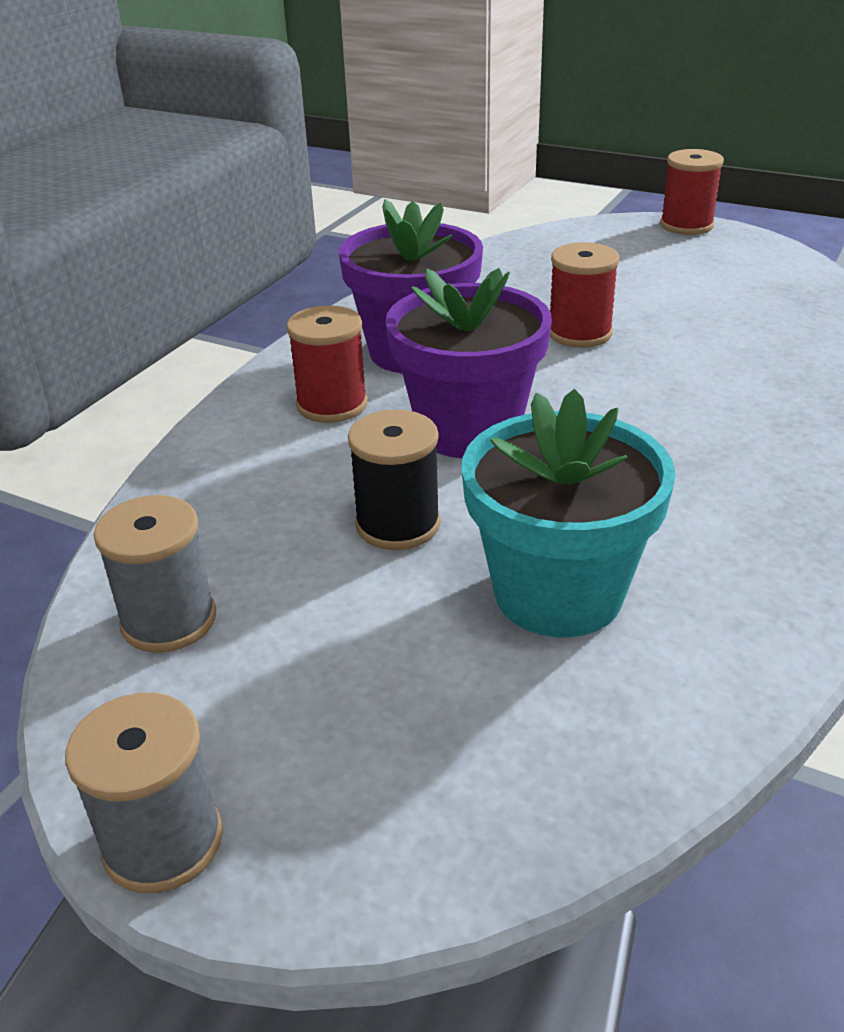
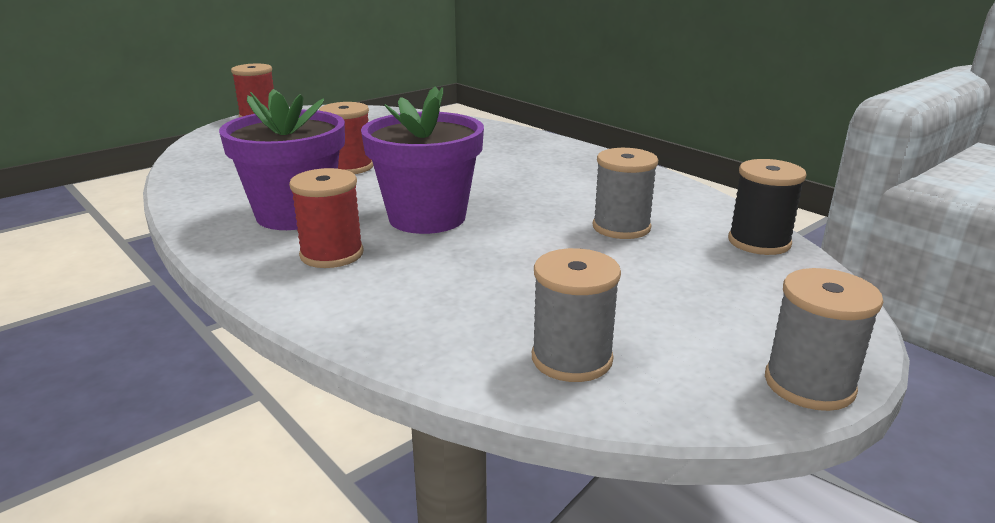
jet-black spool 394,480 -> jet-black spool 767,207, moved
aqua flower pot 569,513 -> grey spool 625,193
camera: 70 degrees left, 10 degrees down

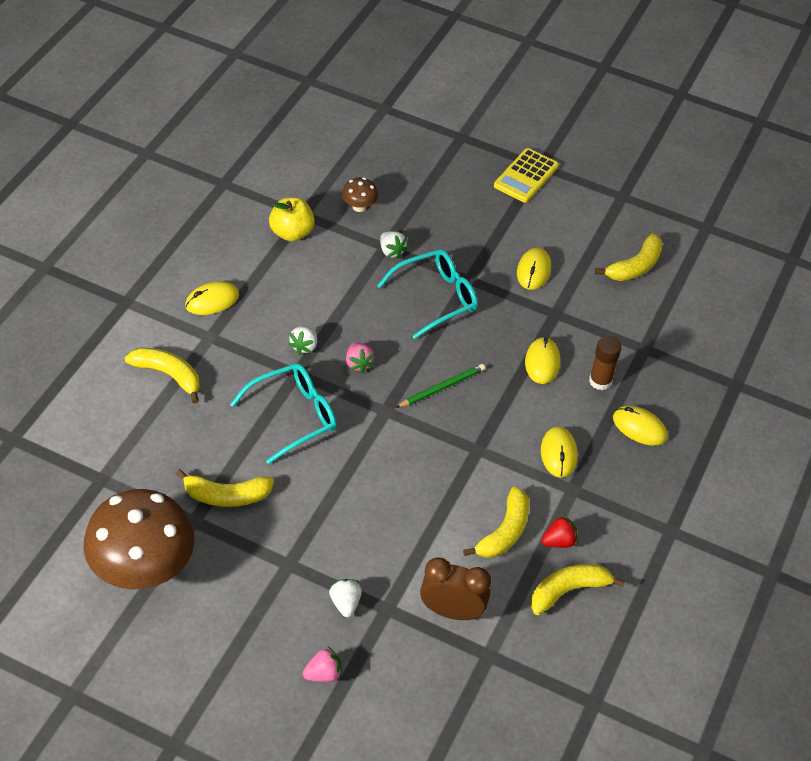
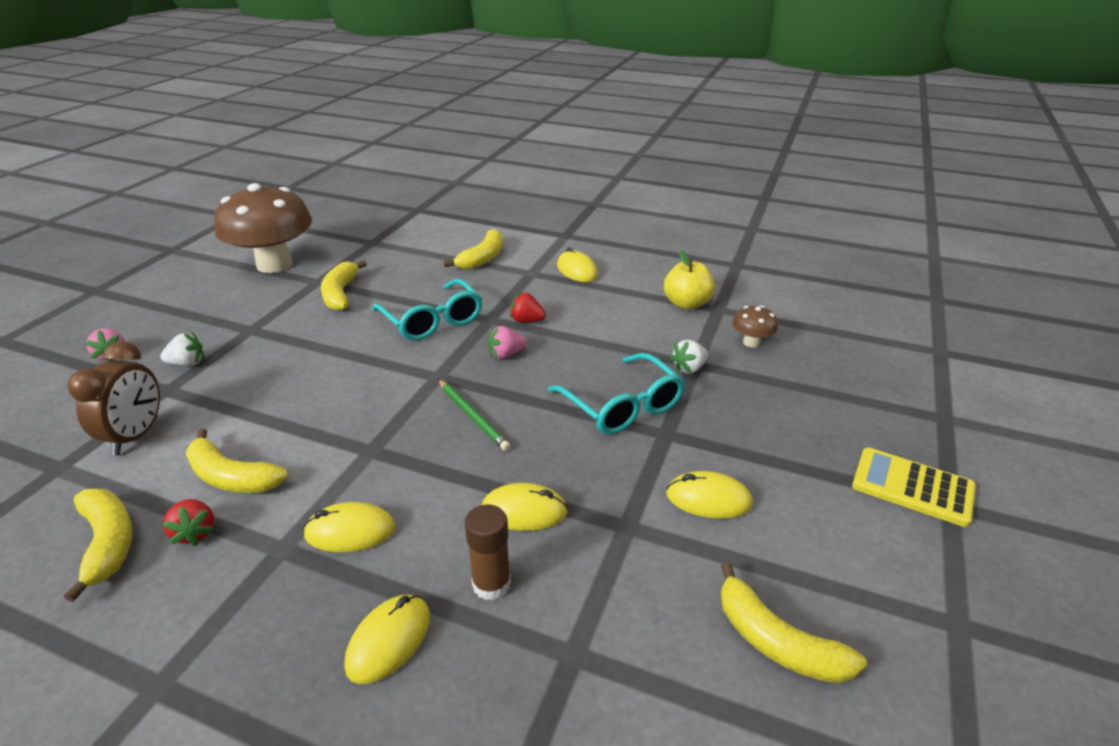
snow-white berry 302,340 -> red berry 528,307
camera: 90 degrees right, 15 degrees down

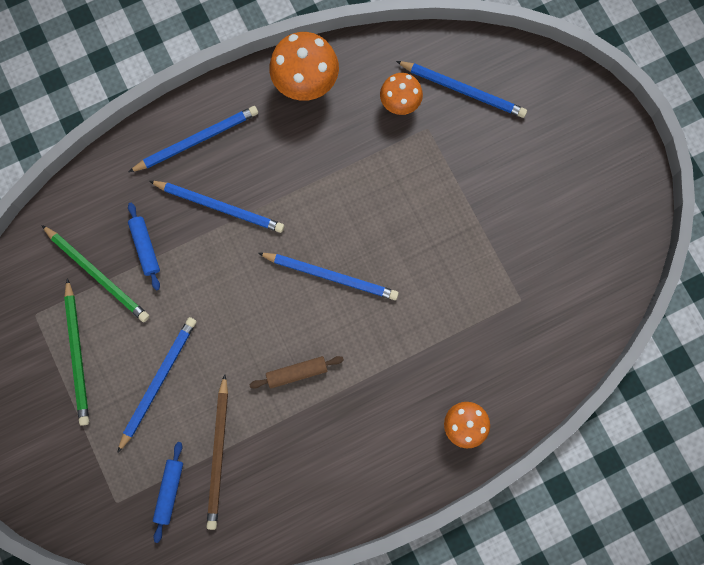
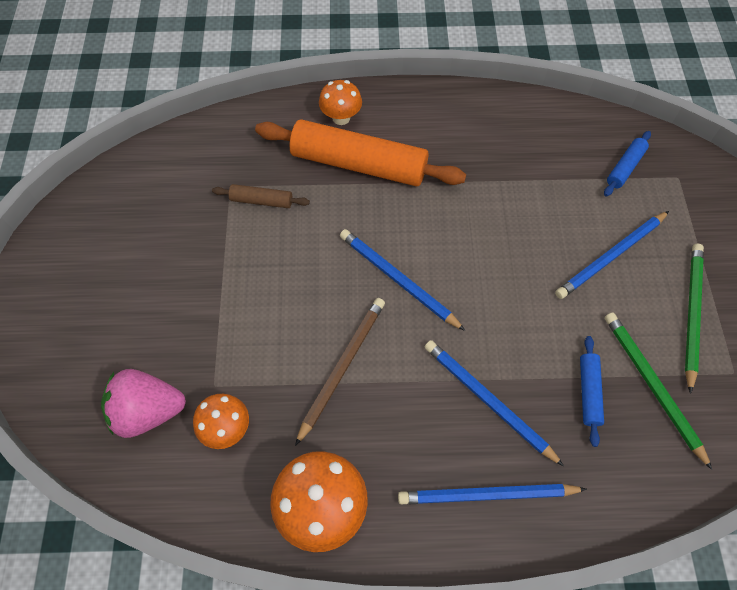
russet wooden pencil 217,452 -> russet wooden pencil 340,372, moved
russet rolling pin 296,372 -> russet rolling pin 261,196, moved
royal blue wooden pencil 461,89 -> pink berry 143,403
none -> orange rolling pin 360,152
camera: 155 degrees left, 15 degrees down

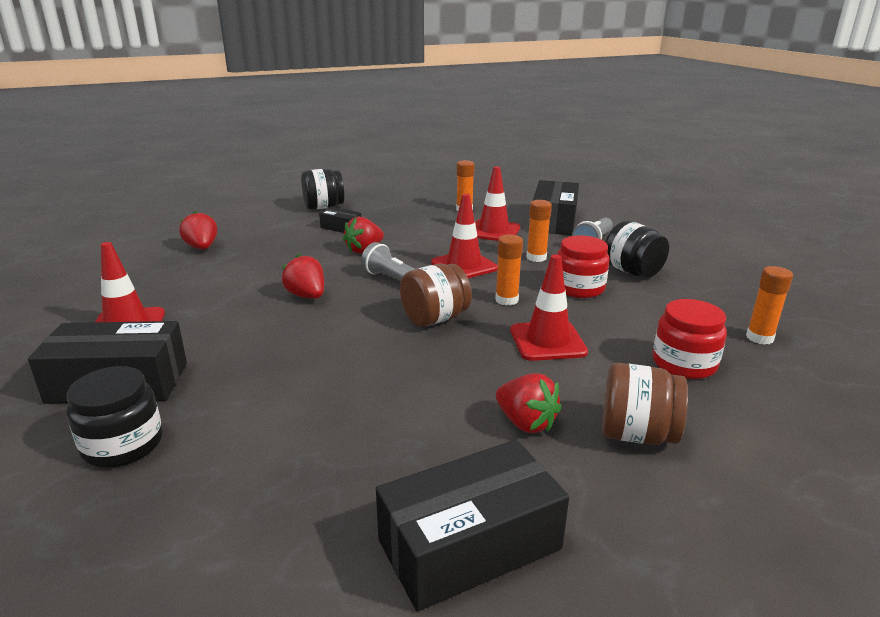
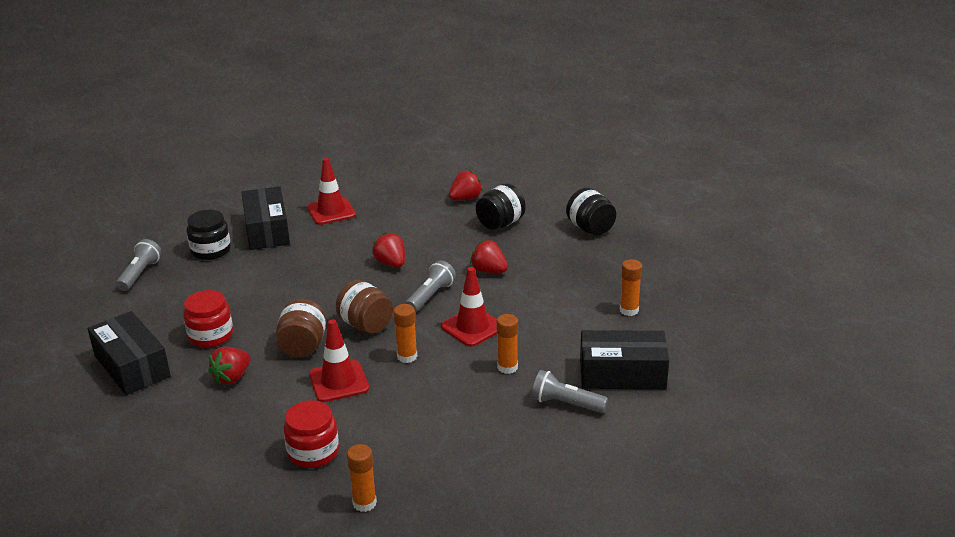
red berry 303,276 -> red berry 388,249, 75 degrees counterclockwise
jet-black box 340,220 -> none
red road cone 497,204 -> none
red preserve jar 583,266 -> red preserve jar 208,319, moved
russet preserve jar 645,404 -> russet preserve jar 301,328, moved
jet-black preserve jar 637,249 -> jet-black preserve jar 501,206, moved
none -> grey flashlight 139,265
camera: 80 degrees right, 5 degrees up

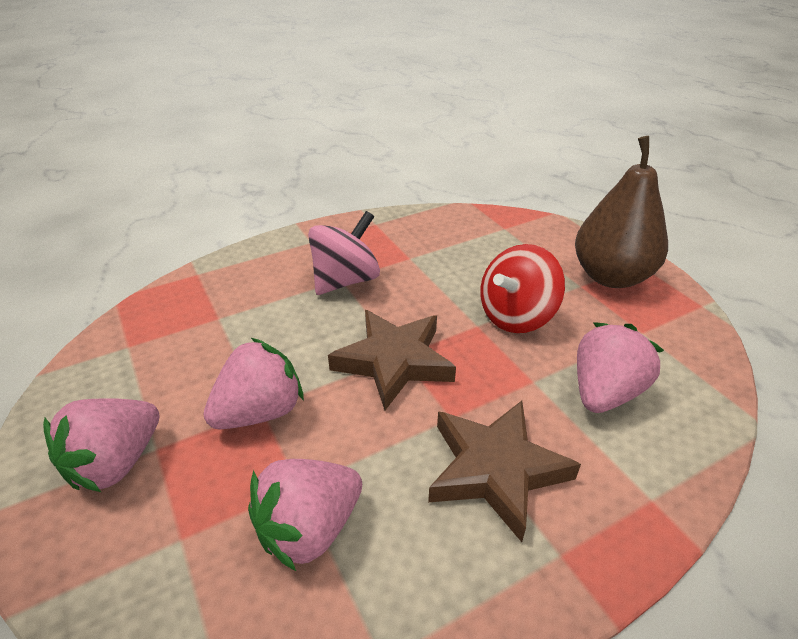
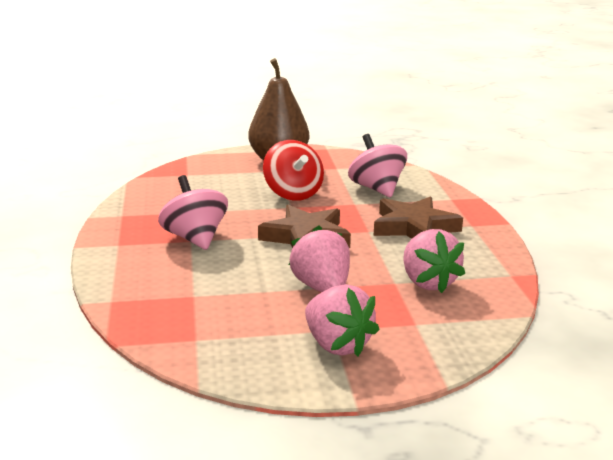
pink berry 620,367 -> pink toy top 377,165
camera: 70 degrees left, 15 degrees down

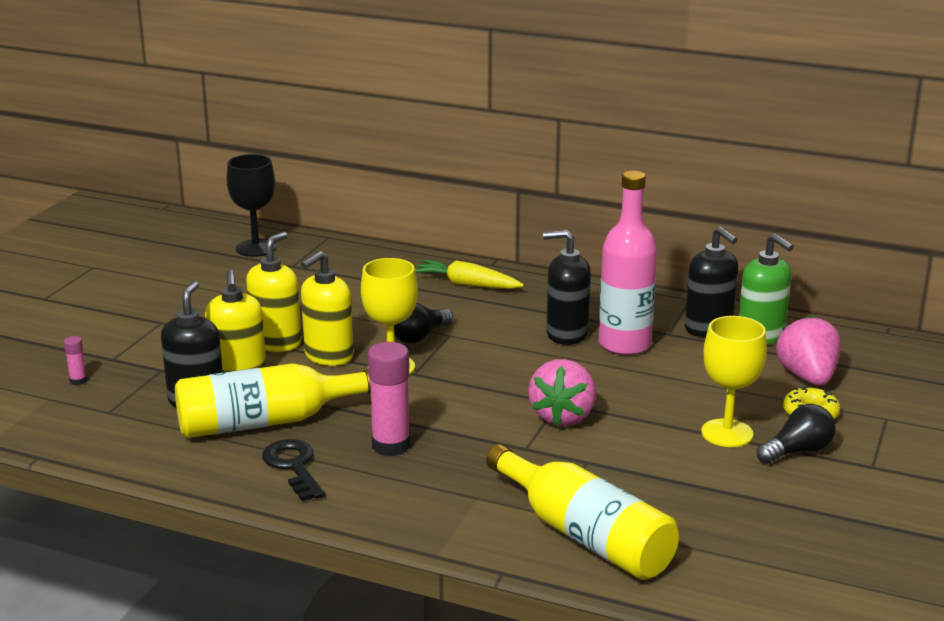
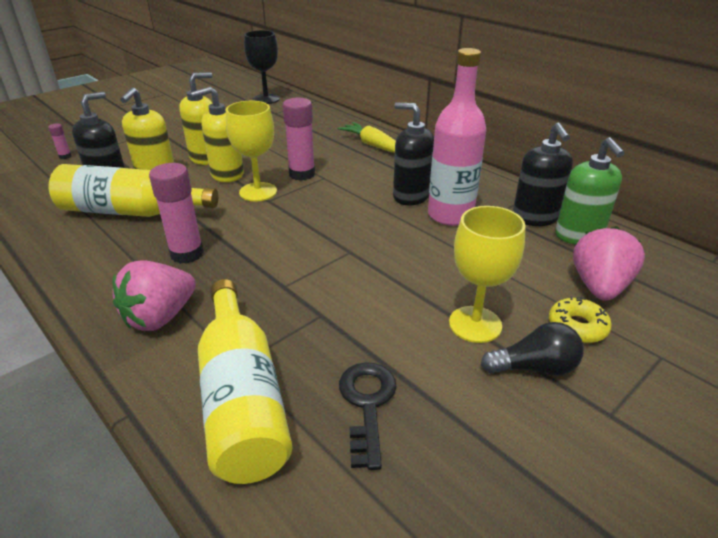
jet-black door key 293,470 -> jet-black door key 368,416, moved
jet-black lightbulb 423,323 -> pink glue 299,139
pink berry 562,392 -> pink berry 154,296, moved
camera: 25 degrees right, 10 degrees up

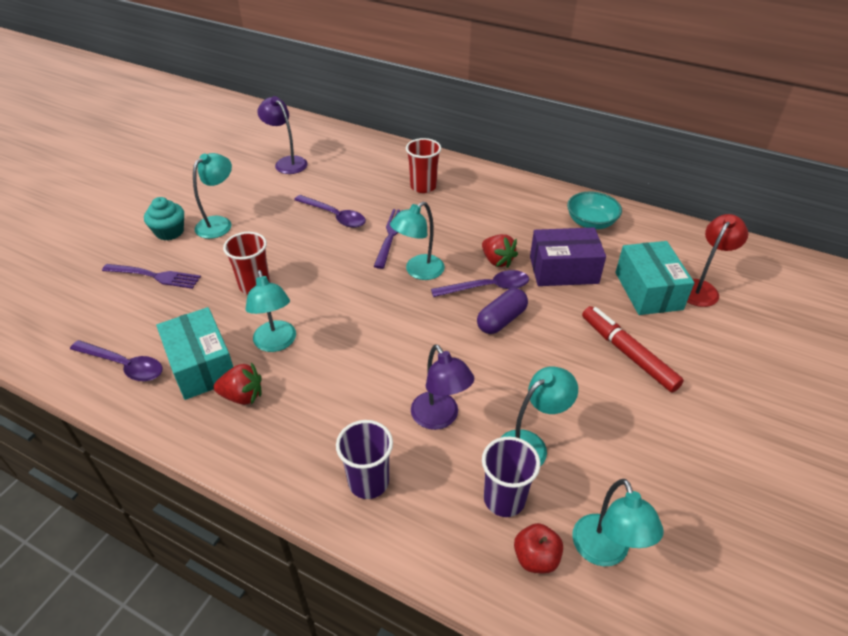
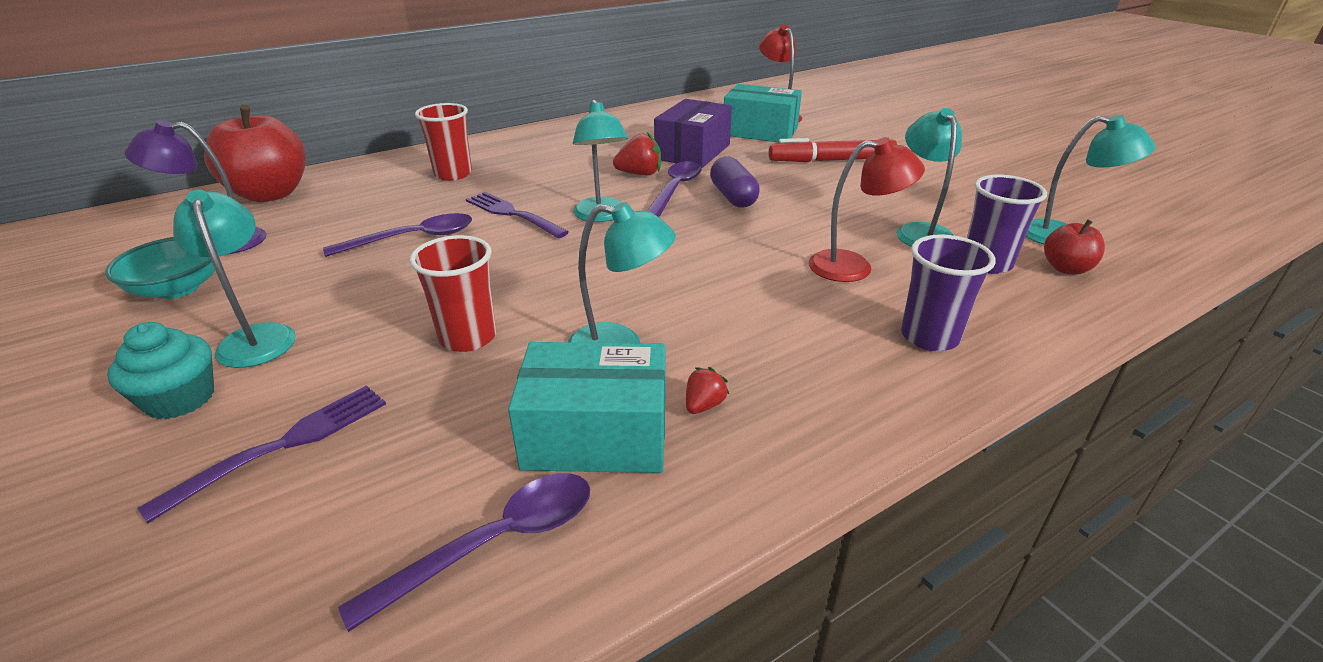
red berry 238,383 -> red berry 707,390, x0.59
violet desk lamp 442,387 -> red desk lamp 867,209
aqua serving bowl 594,210 -> aqua serving bowl 160,268, moved
none -> red apple fruit 255,153
camera: 60 degrees left, 10 degrees down

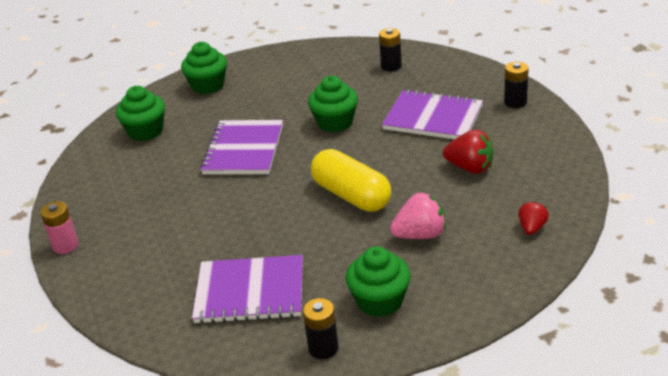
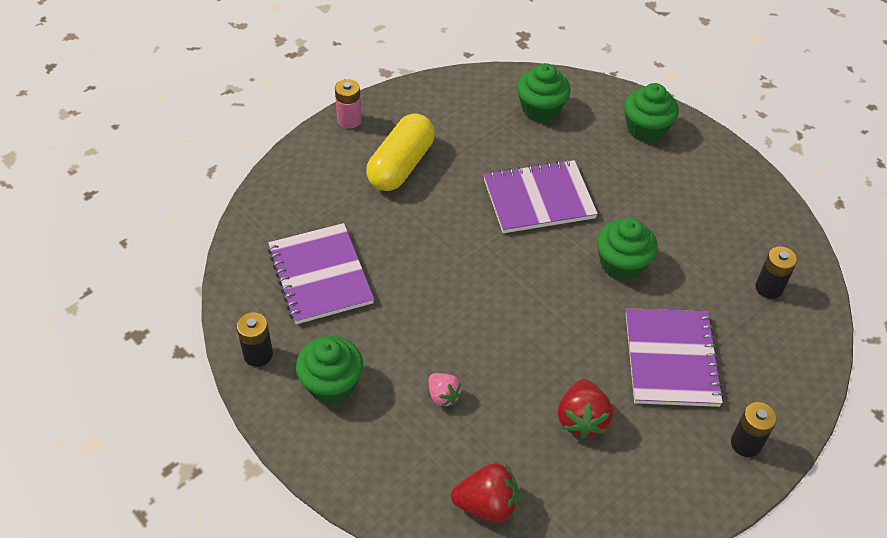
yellow pill shape 351,180 -> yellow pill shape 400,152, moved
pink berry 418,216 -> pink berry 445,390, x0.63
red berry 533,218 -> red berry 485,493, x1.60
camera: 65 degrees right, 15 degrees up

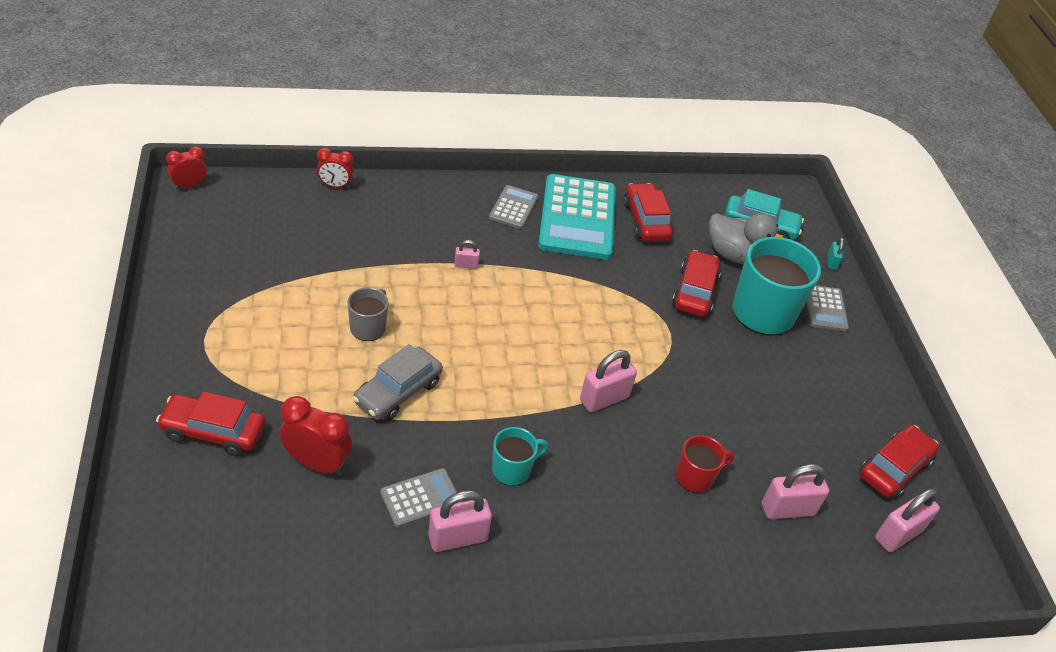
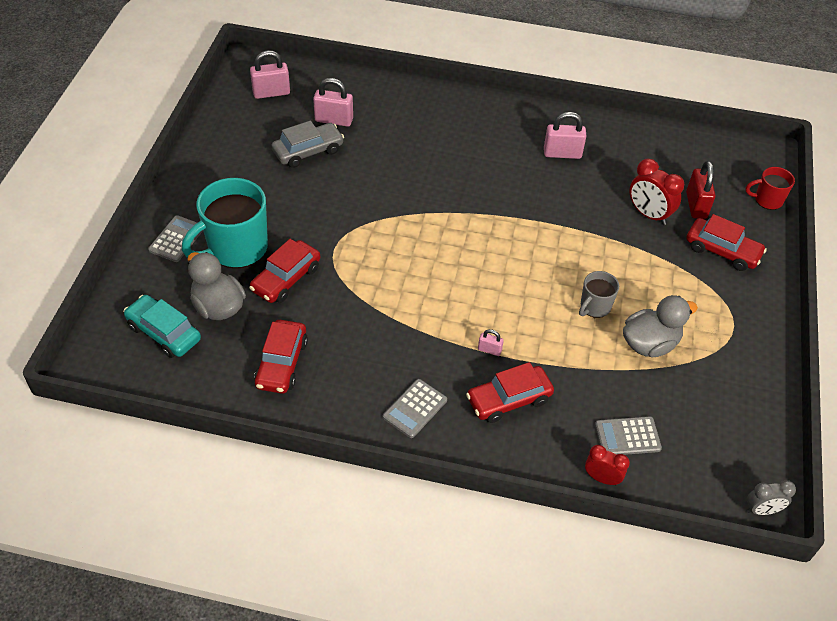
red bedside clock 186,167 -> grey bedside clock 771,497
grey toy car 398,382 -> grey toy car 307,144, moved
grey calculator 421,498 -> grey calculator 628,435, moved
aqua coffee mug 520,456 -> none
aqua calculator 577,217 -> none
pink small lock 608,381 -> none
red coffee mug 705,464 -> red coffee mug 770,188, moved
aqua small lock 835,254 -> none
red toy car 899,462 -> red toy car 510,392, moved
none -> grey toy duck 660,326
none -> red small lock 700,190
camera: 155 degrees left, 5 degrees up

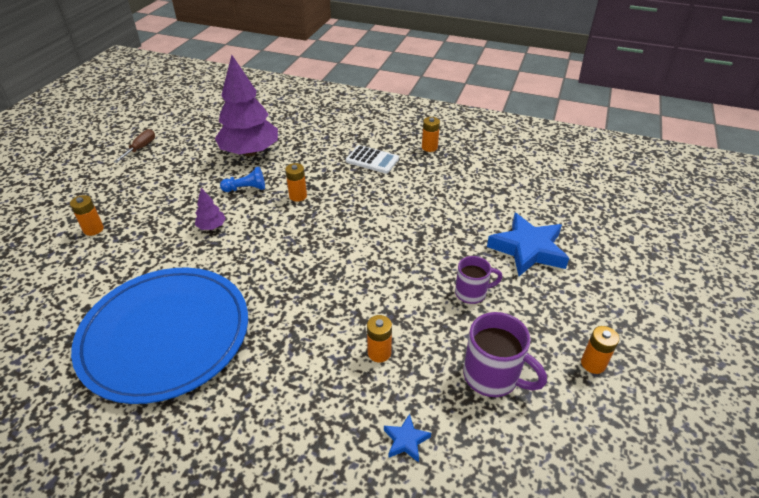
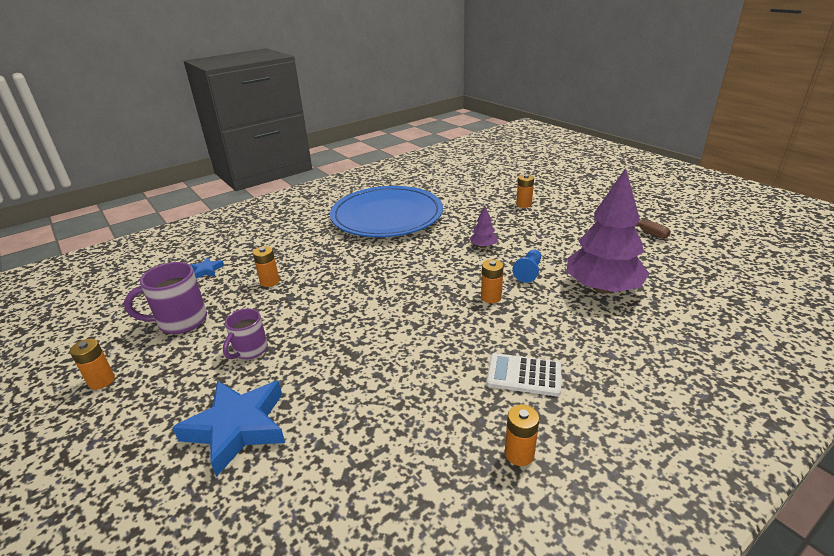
snow-white calculator 372,159 -> snow-white calculator 523,374, 45 degrees clockwise
camera: 125 degrees right, 10 degrees down

